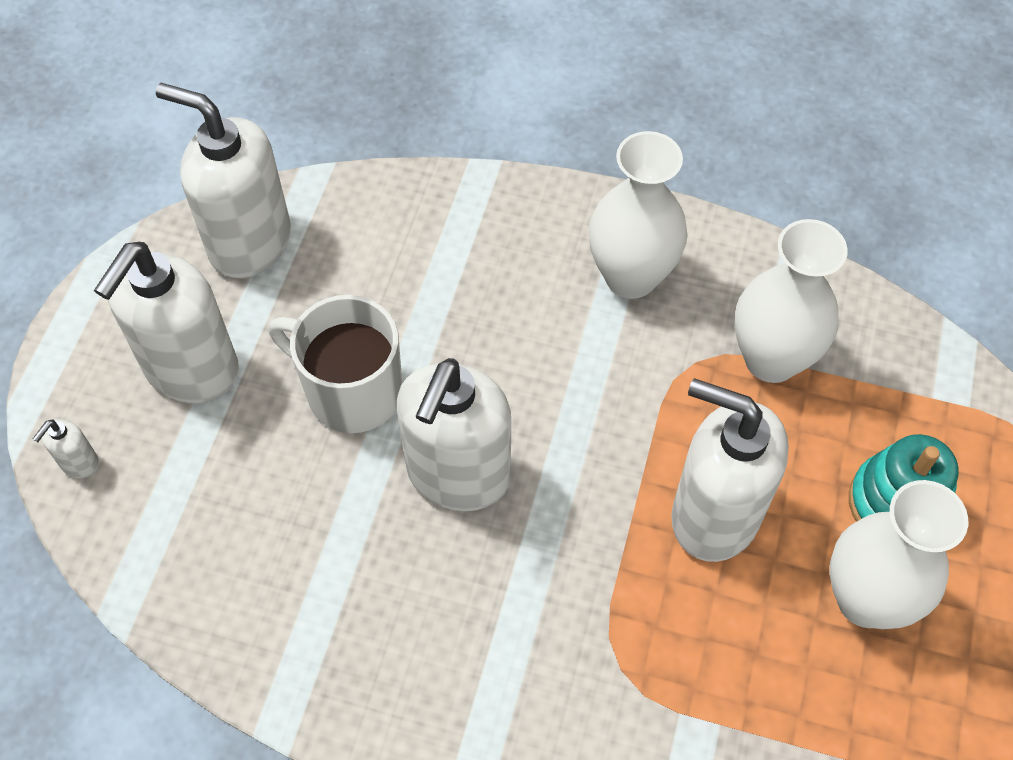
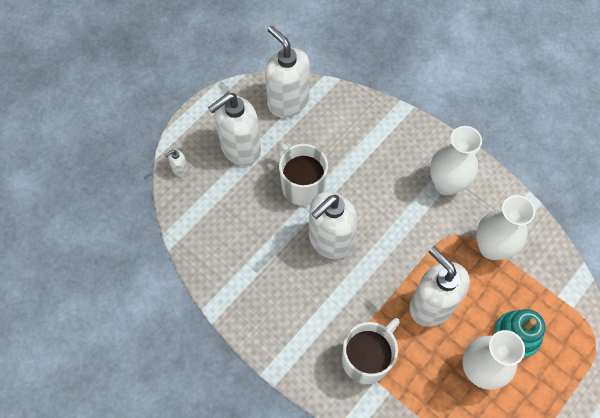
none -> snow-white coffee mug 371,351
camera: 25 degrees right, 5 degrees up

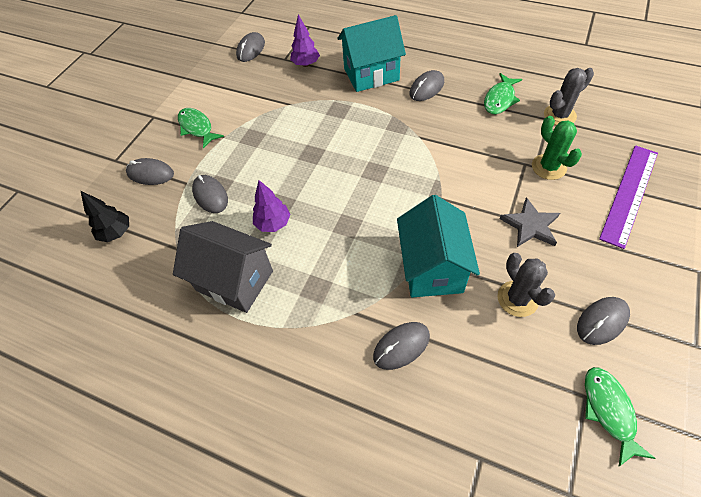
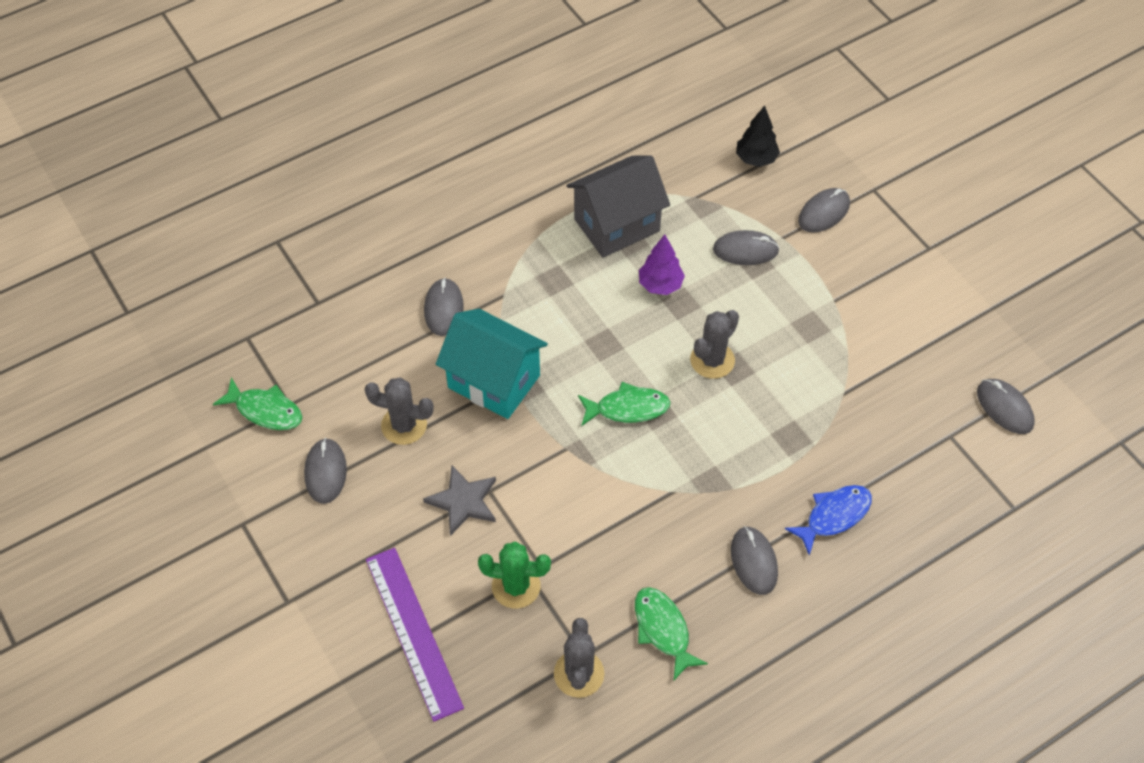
green fish figure 201,128 -> green fish figure 624,404, moved
violet fir tree 305,40 -> none
aqua cottage 371,53 -> royal blue fish figure 828,520
none -> grey saguaro cactus 714,344
camera: 120 degrees right, 0 degrees up

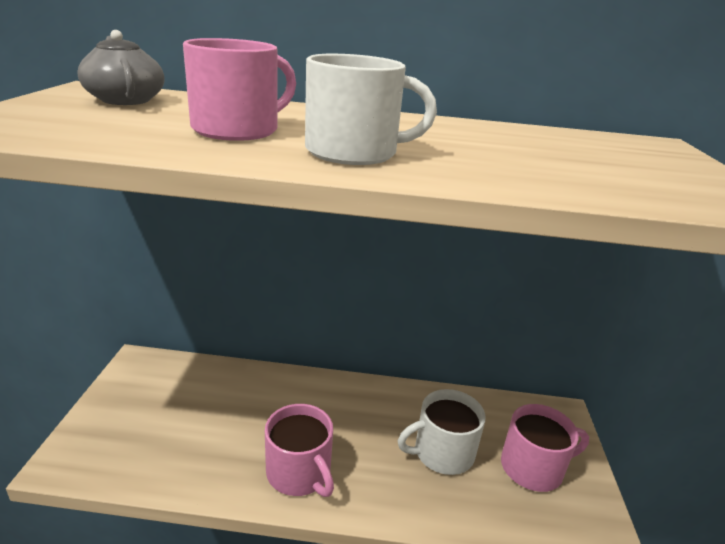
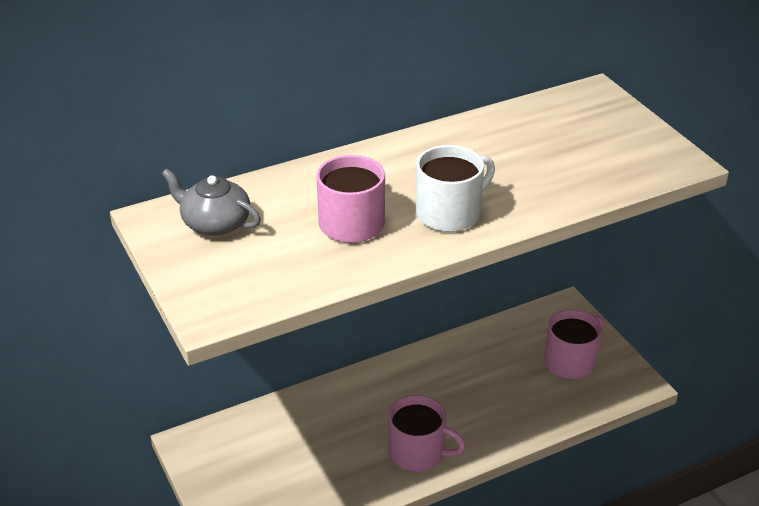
snow-white coffee mug 442,432 -> none
camera: 30 degrees left, 10 degrees up

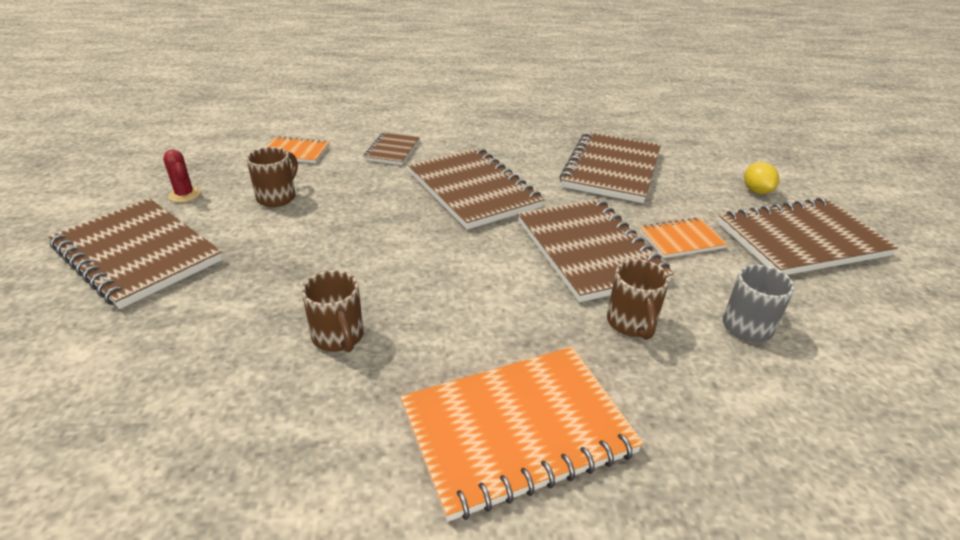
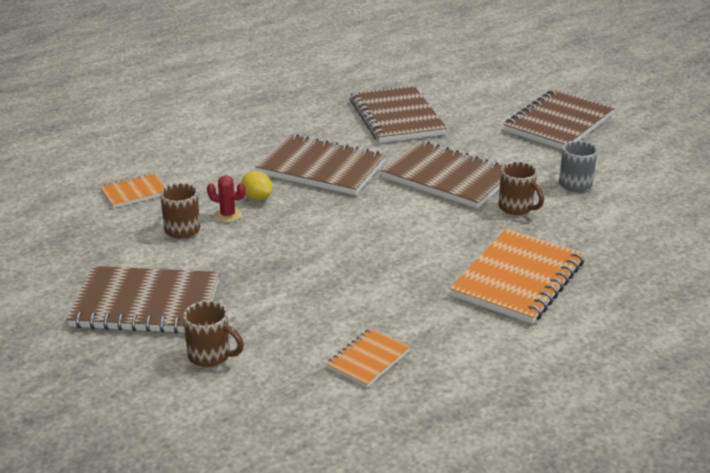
red saguaro cactus 182,176 -> red saguaro cactus 226,198, moved
russet coffee mug 332,311 -> russet coffee mug 213,334, moved
russet exercise book 391,148 -> none
orange exercise book 683,237 -> orange exercise book 368,357, moved
yellow citrus fruit 761,178 -> yellow citrus fruit 256,185, moved
camera: 35 degrees left, 5 degrees down

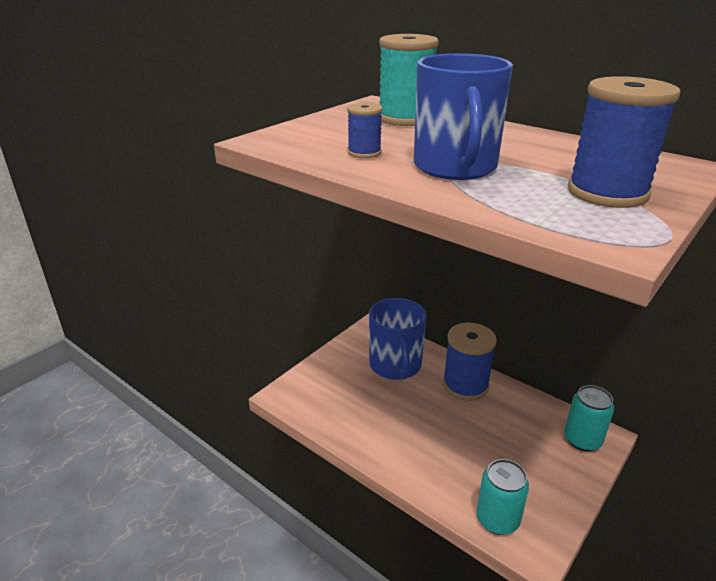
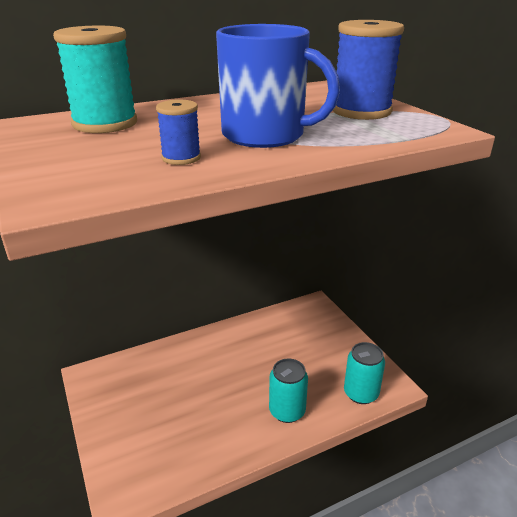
royal blue coffee mug 398,339 -> none
royal blue spool 470,362 -> none
aqua can 589,418 -> aqua can 288,390, moved
camera: 65 degrees left, 0 degrees up

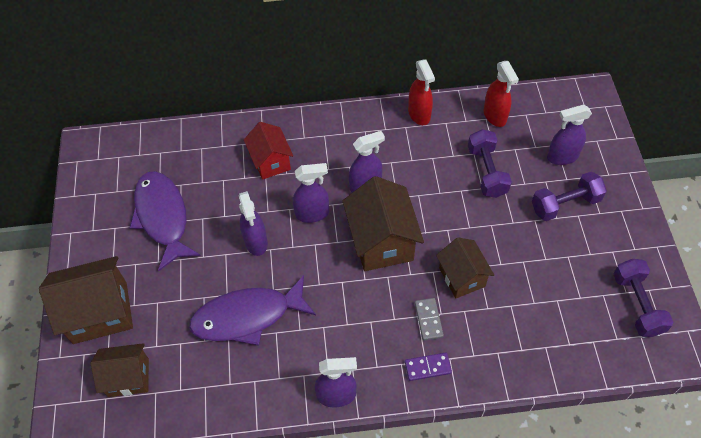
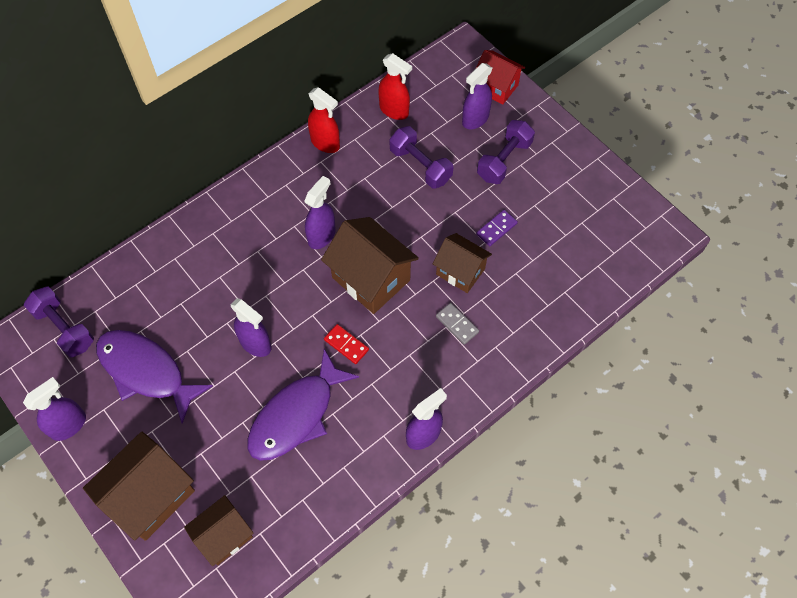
red cottage 268,151 -> red cottage 500,77, moved
violet spray cleaner 311,193 -> violet spray cleaner 54,409, moved
violet domino 428,367 -> violet domino 497,228, moved
violet free weight 643,298 -> violet free weight 59,322, moved
none -> red domino 346,344
camera: 35 degrees left, 5 degrees up

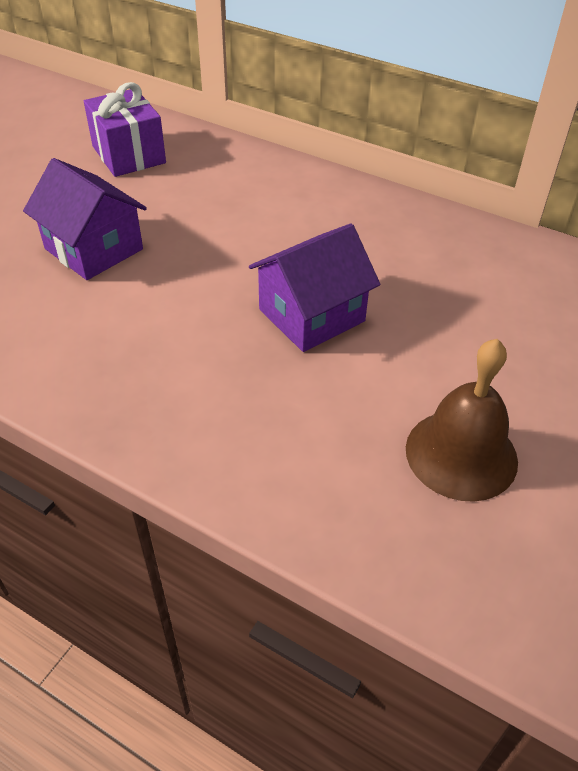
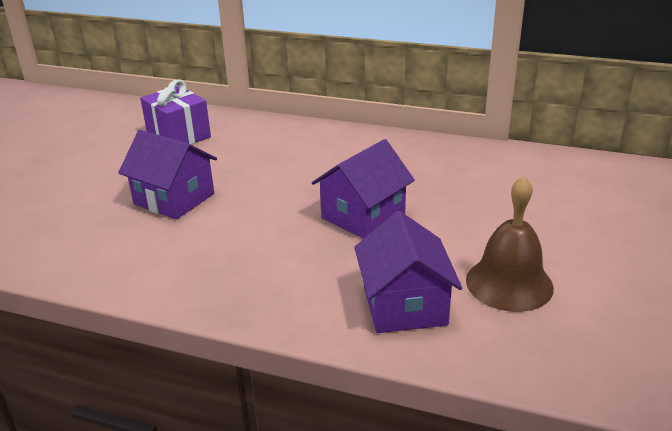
none -> violet cottage 408,272
camera: 10 degrees left, 15 degrees down

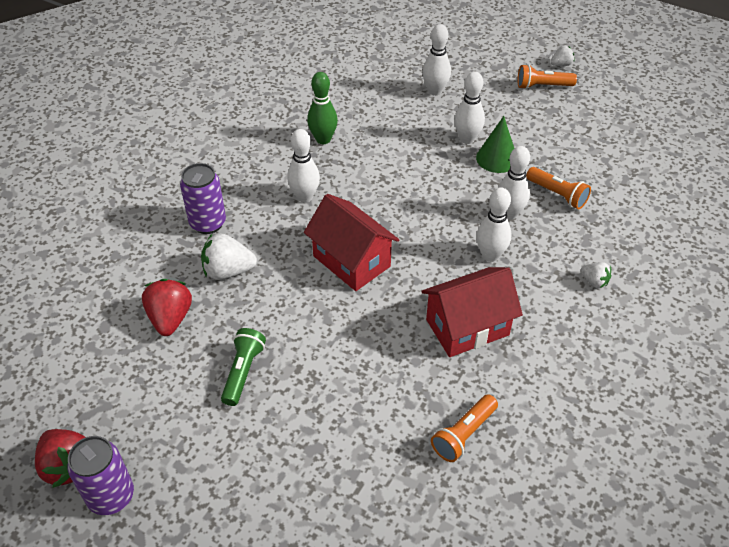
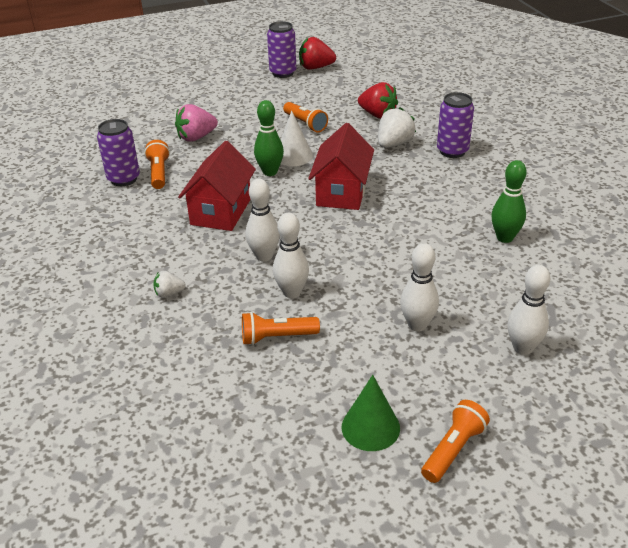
green flashlight 243,367 -> orange flashlight 305,117
snow-white skittle 303,166 -> none
red cottage 351,242 -> red cottage 341,166, 75 degrees counterclockwise
green cone 495,144 -> green cone 371,413, moved
snow-white berry 562,55 -> none
none -> violet can 118,152
none -> pink berry 196,123
none -> green skittle 269,138
none -> snow-white cone 297,138
camera: 130 degrees right, 10 degrees down

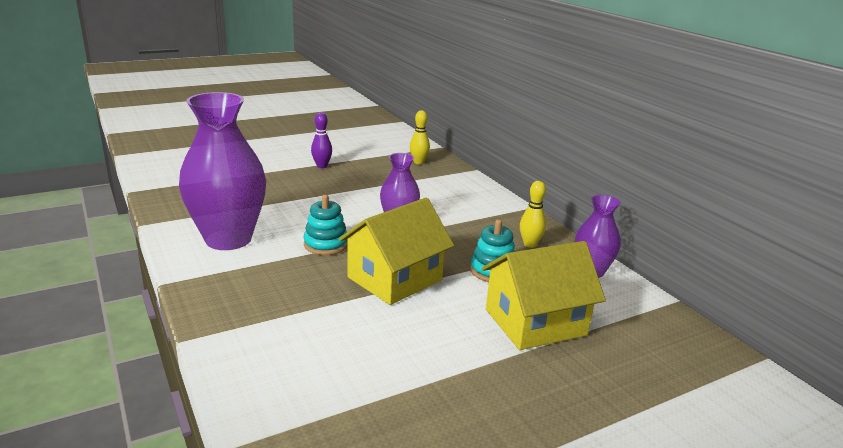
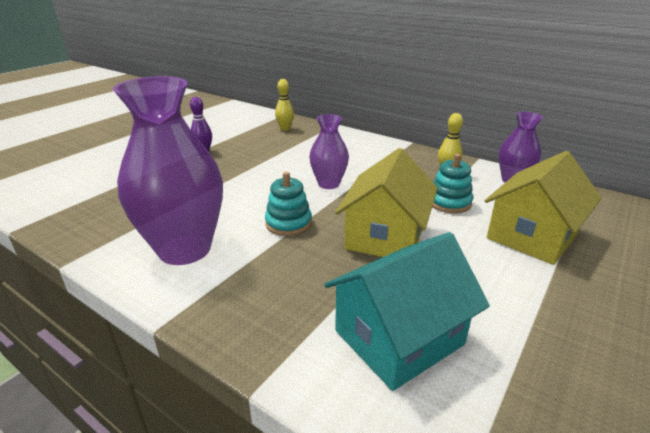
none -> aqua cottage 407,311
camera: 25 degrees left, 5 degrees up

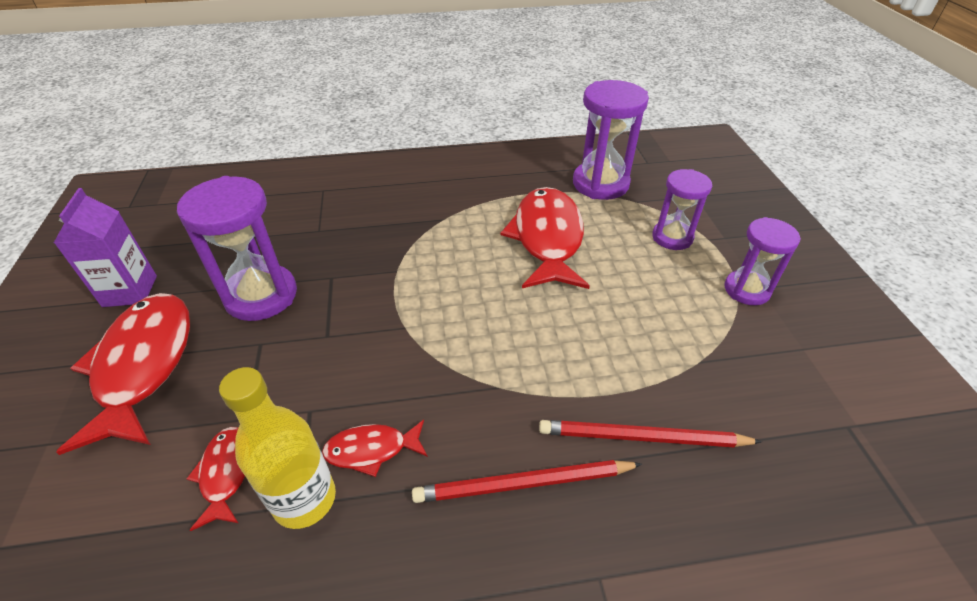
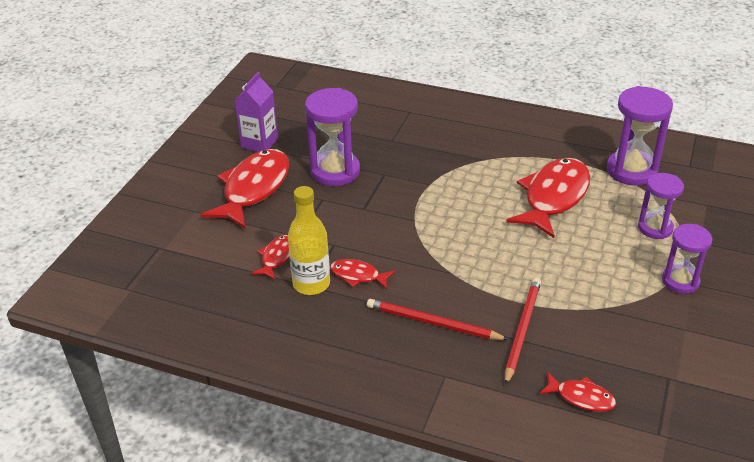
red wooden pencil 650,433 -> red wooden pencil 523,332, 75 degrees clockwise
none -> red fish figure 577,392
camera: 30 degrees right, 5 degrees down

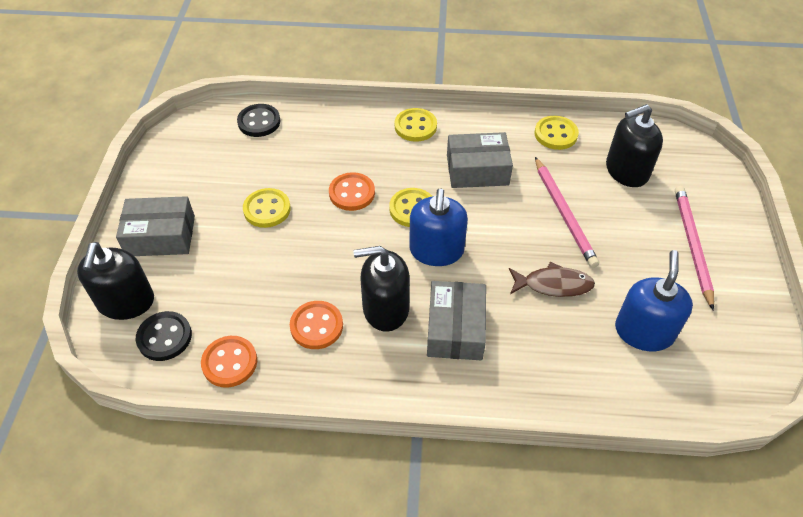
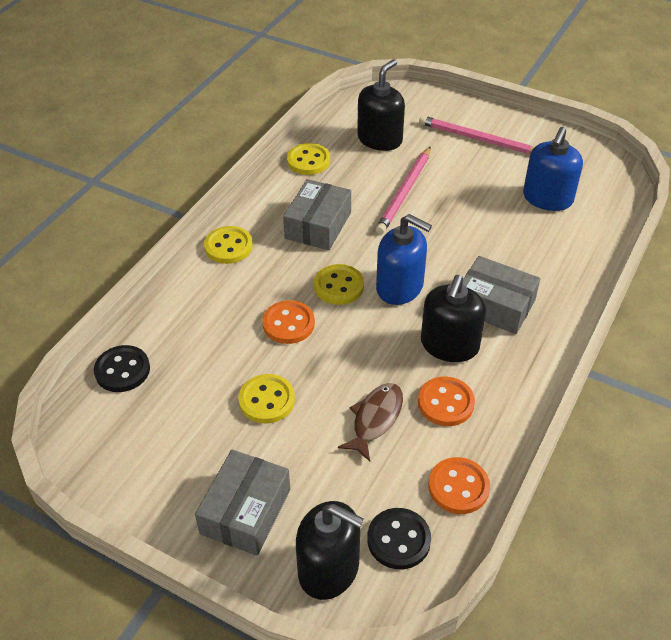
russet fish figure 552,279 -> russet fish figure 370,422, moved
pink wooden pencil 567,212 -> pink wooden pencil 403,190, 105 degrees clockwise
jet-black soap dispenser 634,145 -> jet-black soap dispenser 381,105, 150 degrees counterclockwise
royal blue soap dispenser 654,300 -> royal blue soap dispenser 553,169, 105 degrees counterclockwise
camera: 65 degrees left, 5 degrees down

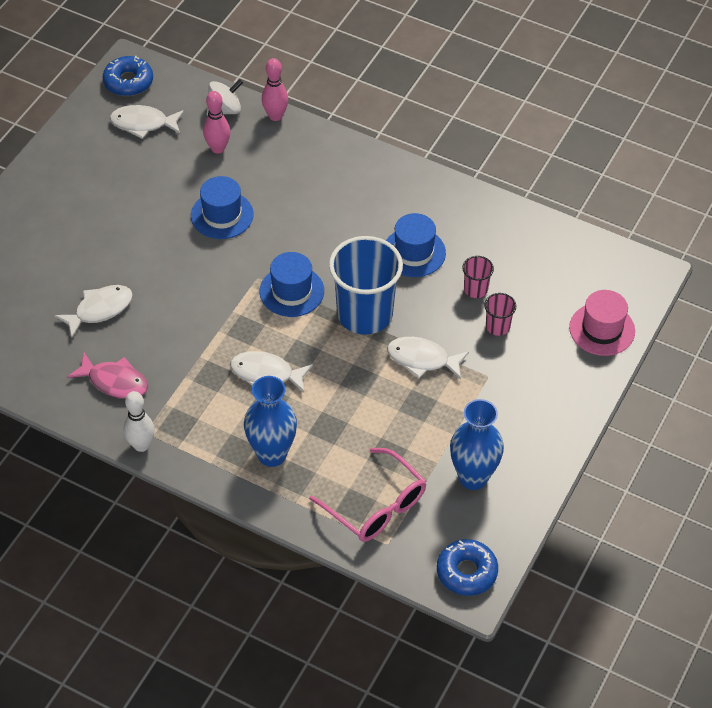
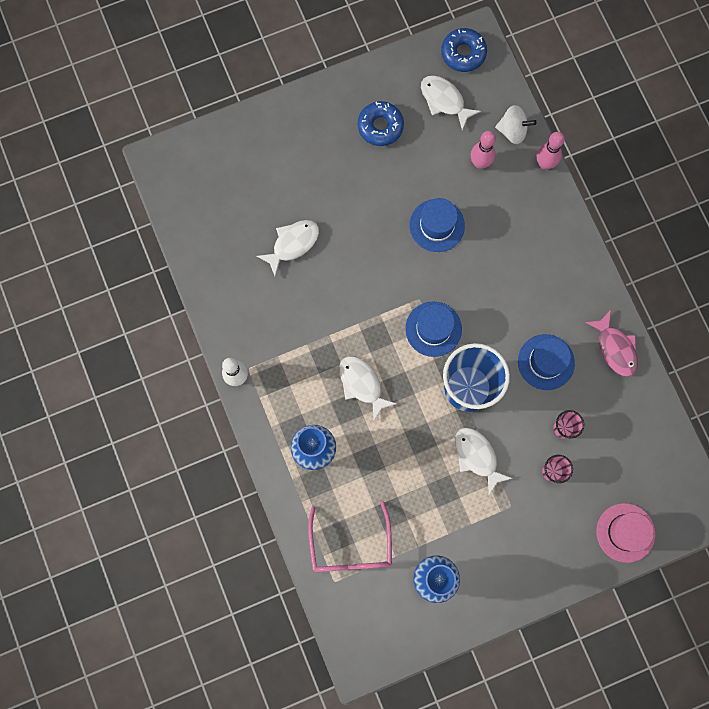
snow-white fish figure 93,311 -> snow-white fish figure 287,248, 45 degrees counterclockwise
pink fish figure 107,376 -> pink fish figure 611,343, moved
royal blue glazed donut 467,567 -> royal blue glazed donut 381,123, moved
camera: 40 degrees right, 25 degrees up

